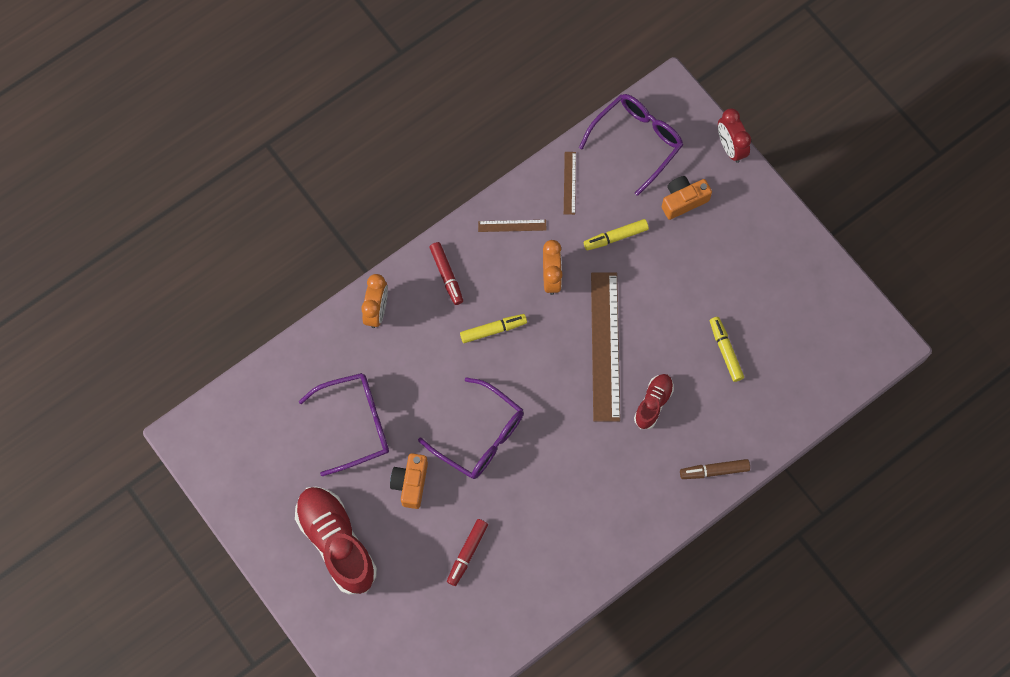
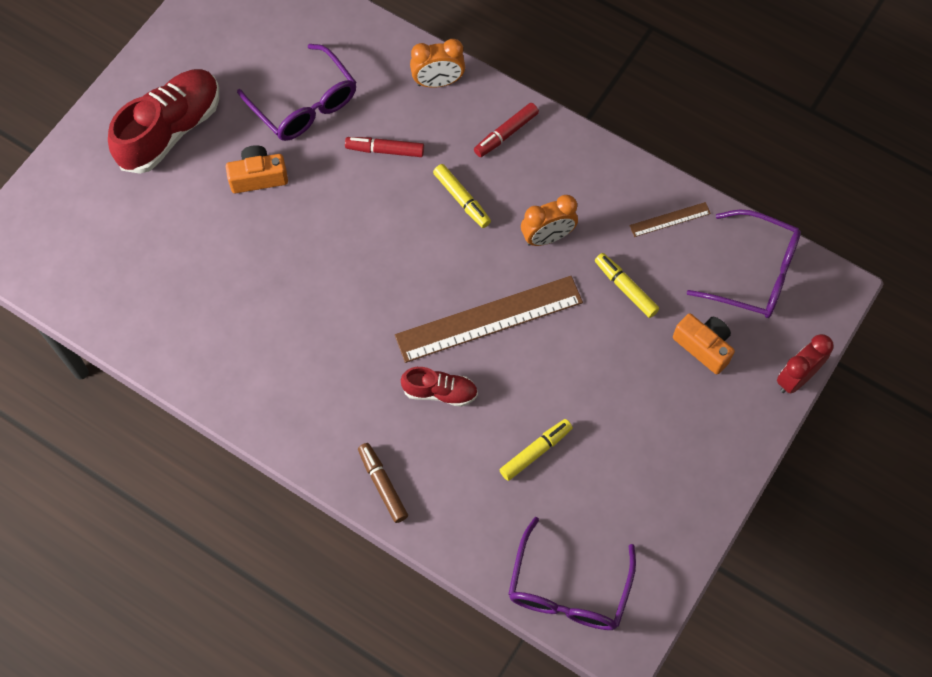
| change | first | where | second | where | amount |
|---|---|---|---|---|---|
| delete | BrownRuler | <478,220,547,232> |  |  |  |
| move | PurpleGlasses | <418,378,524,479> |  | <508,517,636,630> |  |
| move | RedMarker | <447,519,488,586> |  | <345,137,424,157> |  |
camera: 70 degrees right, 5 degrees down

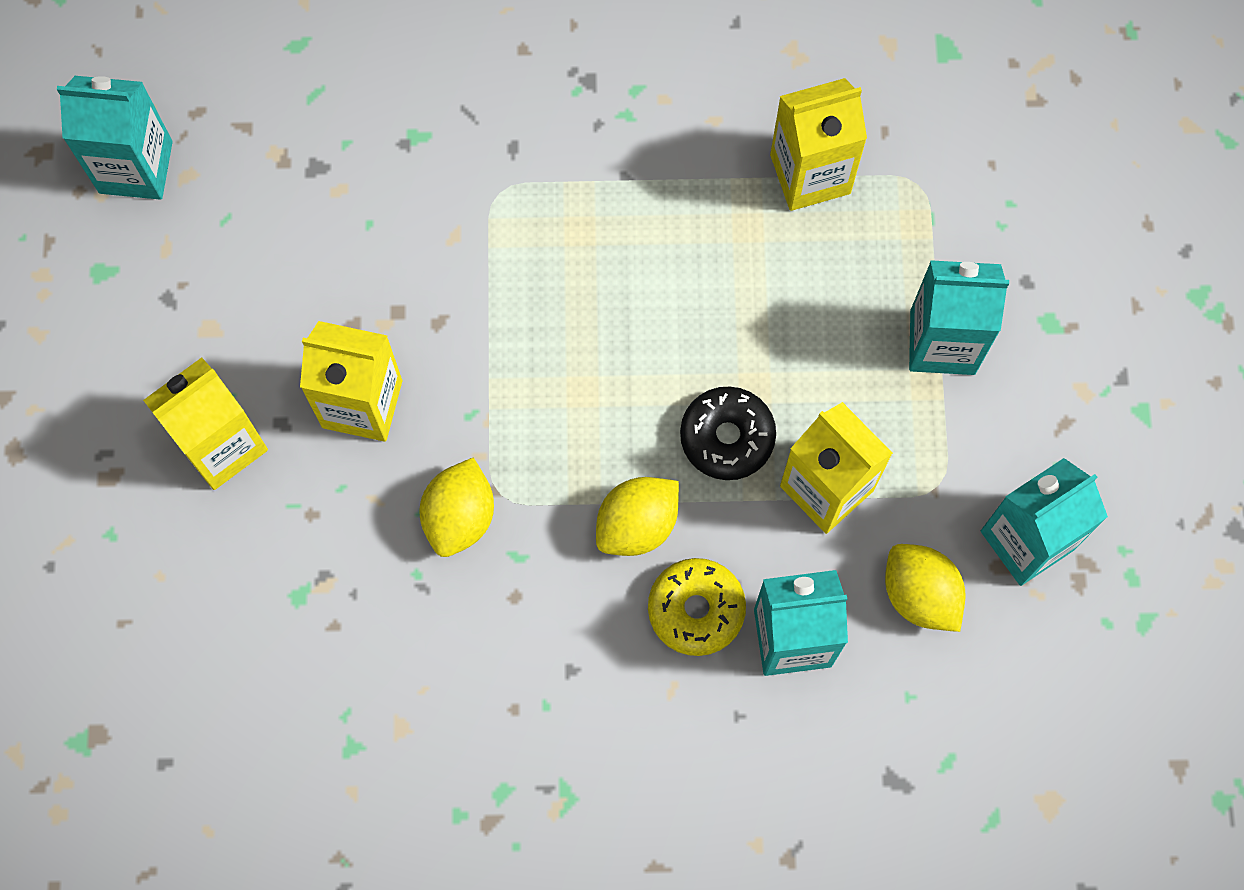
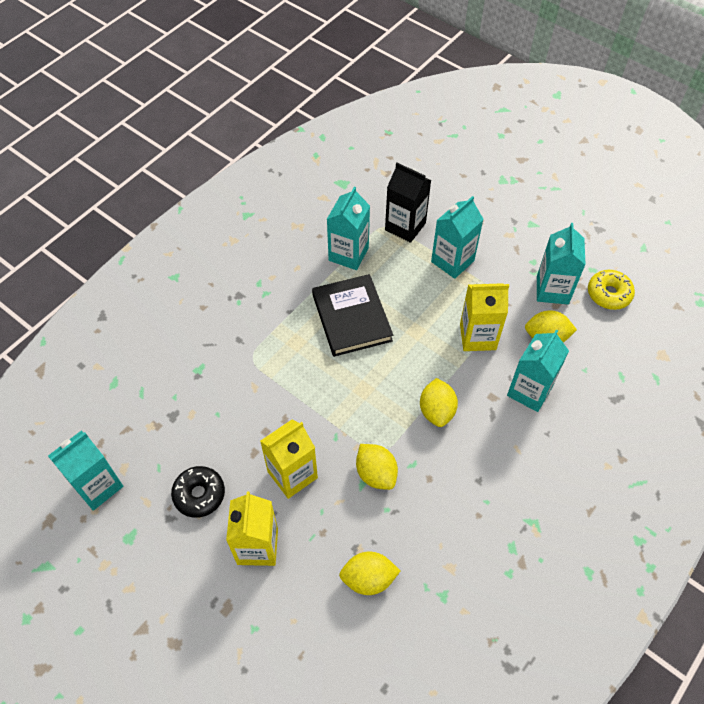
| change | first | where | second | where | amount |
|---|---|---|---|---|---|
| recolor | YellowCarton | <770,78,867,211> | TurquoiseCarton | <327,187,370,270> |  |
| move | BlackDonut | <680,386,776,480> |  | <171,466,225,518> |  |
| move | YellowDonut | <648,558,746,656> |  | <588,270,635,310> |  |
| insert |  |  | BlackCarton | <385,163,431,243> |  |
| insert |  |  | BlackBook | <312,274,393,357> |  |
| insert |  |  | YellowLemon | <339,552,400,595> |  |
camera: 50 degrees left, 15 degrees down

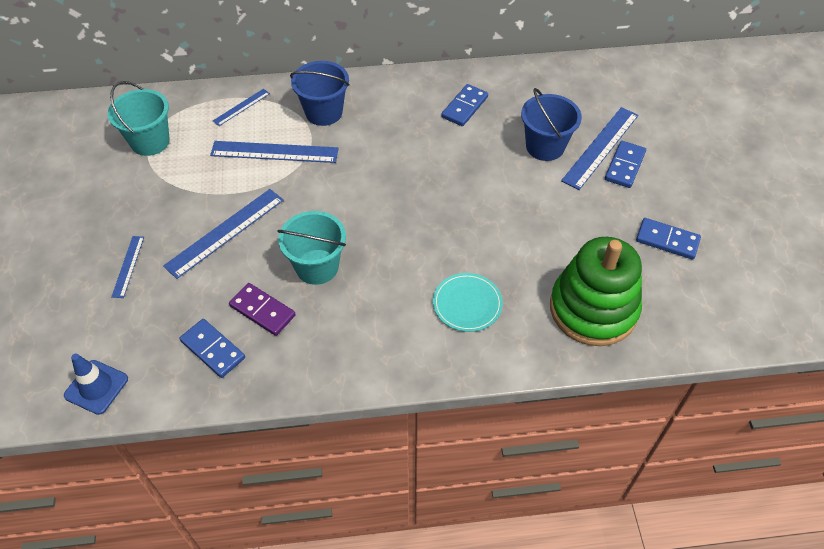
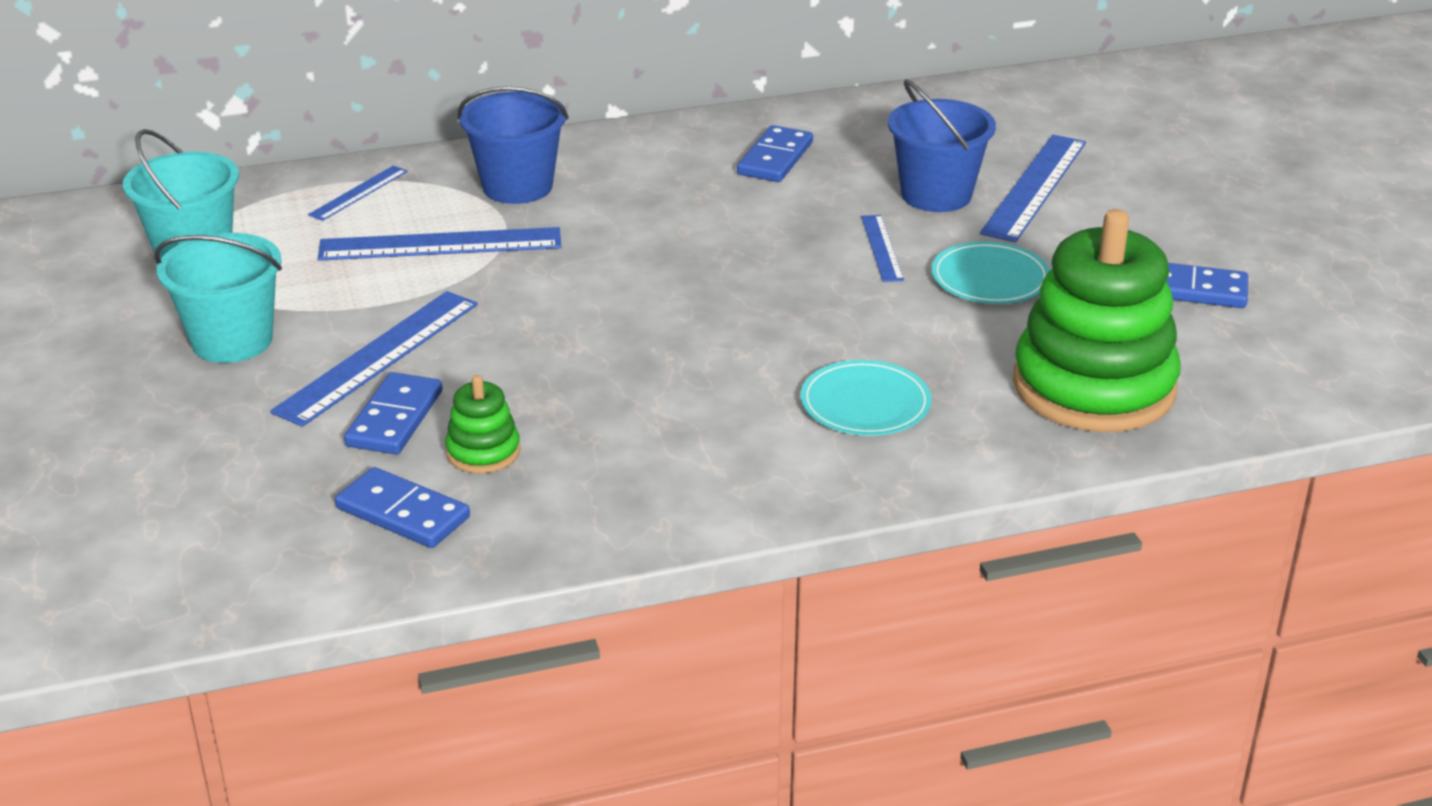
| change | first | where | second | where | amount |
|---|---|---|---|---|---|
| move | BlueDomino | <605,141,646,188> |  | <344,372,442,454> |  |
| move | TurquoiseBucket | <277,211,346,285> |  | <154,233,282,363> |  |
| move | BlueRuler | <111,236,144,298> |  | <861,215,904,282> |  |
| replace | PurpleDomino | <229,283,296,336> | GreenStackingToy | <445,375,520,473> |  |
| delete | BlueTrafficCone | <64,353,128,415> |  |  |  |
| insert |  |  | TurquoisePlate | <931,241,1050,304> |  |
camera: 10 degrees left, 20 degrees down

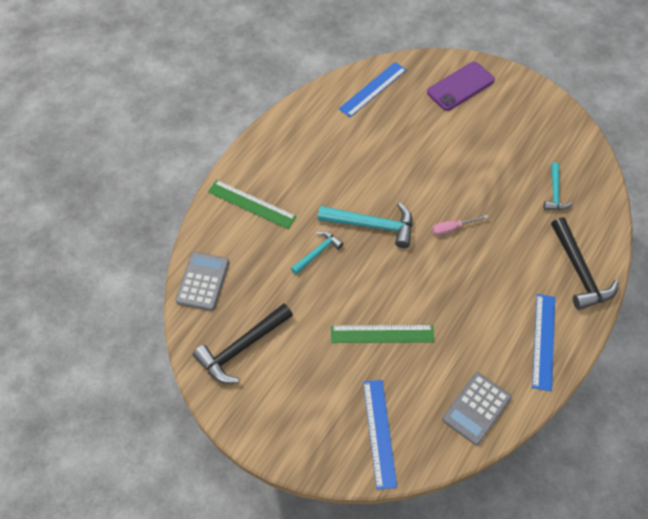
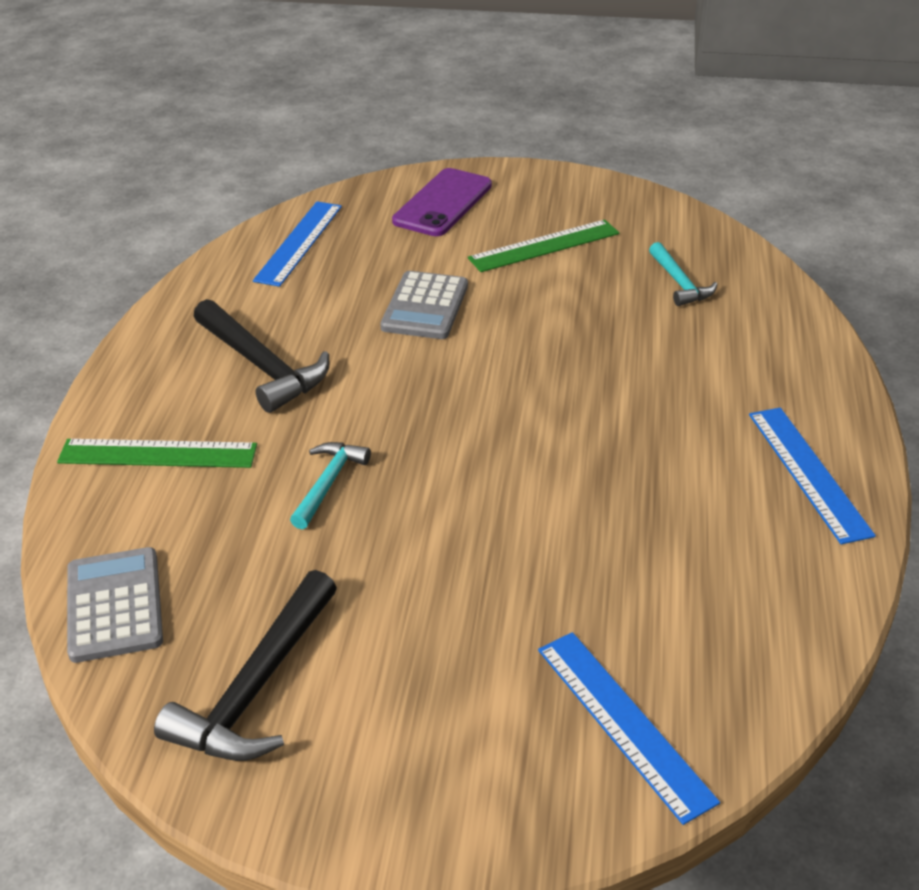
| change | first | where | second | where | amount |
|---|---|---|---|---|---|
| delete | TurquoiseHammer | <318,202,412,248> |  |  |  |
| delete | PinkScrewdriver | <432,215,488,235> |  |  |  |
| move | BlackHammer | <551,217,619,310> |  | <193,299,330,413> |  |
| move | GreenRuler | <331,325,434,343> |  | <468,220,619,272> |  |
| move | GreyCalculator | <442,372,511,445> |  | <380,271,468,339> |  |
camera: 25 degrees left, 20 degrees down

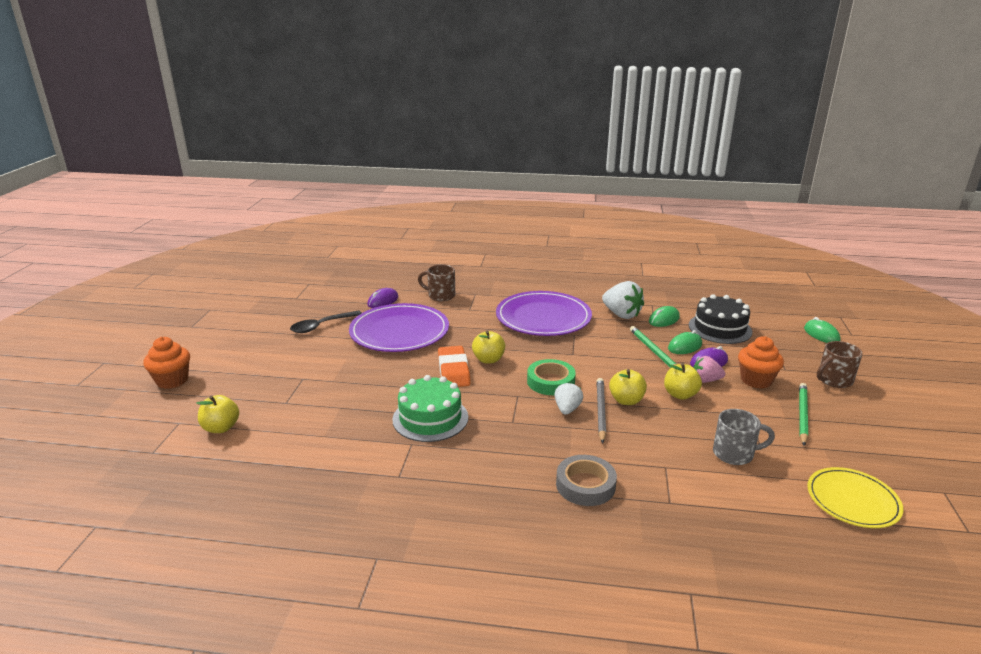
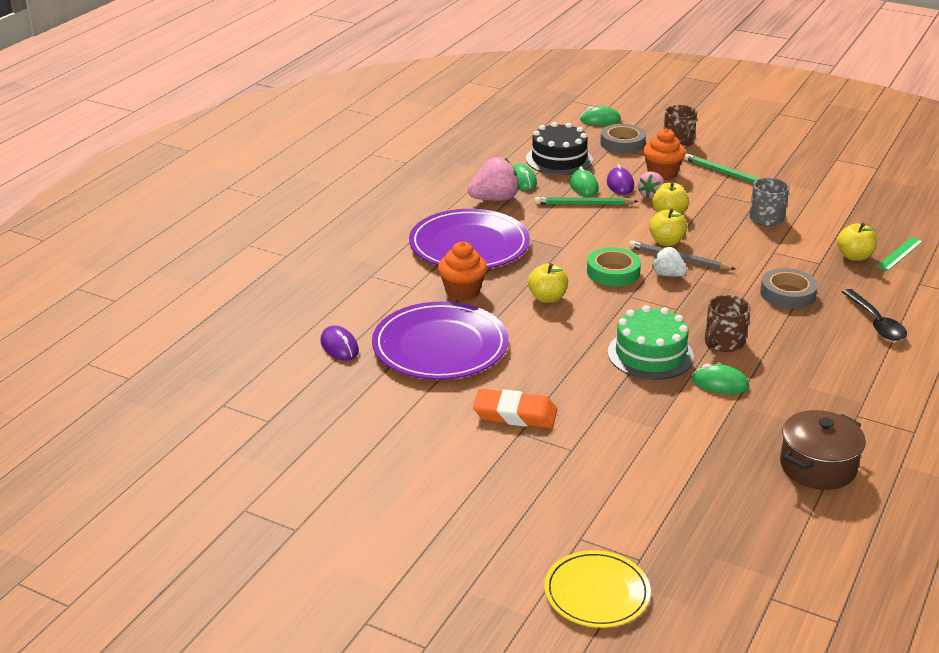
| change | first | where | second | where | amount |
|---|---|---|---|---|---|
| move | BrownMug | <418,265,455,301> |  | <705,295,751,352> |  |
| recolor | WhiteStrawberry | <602,281,644,319> | PinkStrawberry | <468,157,520,201> |  |
| move | BlackSpoon | <290,311,362,333> |  | <842,289,907,341> |  |
| move | OrangeCupcake | <143,337,190,389> |  | <438,241,487,301> |  |
| move | OrangeEraser | <438,346,471,387> |  | <473,389,557,428> |  |
| move | YellowApple | <196,395,239,433> |  | <837,223,877,261> |  |
| move | YellowPlate | <807,467,903,528> |  | <544,550,651,628> |  |
| insert |  |  | GreyTape | <600,124,646,154> |  |
| insert |  |  | GreenRuler | <876,237,923,271> |  |
| insert |  |  | GreenMouse | <692,364,749,394> |  |
| insert |  |  | BrownPot | <780,410,866,490> |  |
camera: 70 degrees left, 5 degrees up

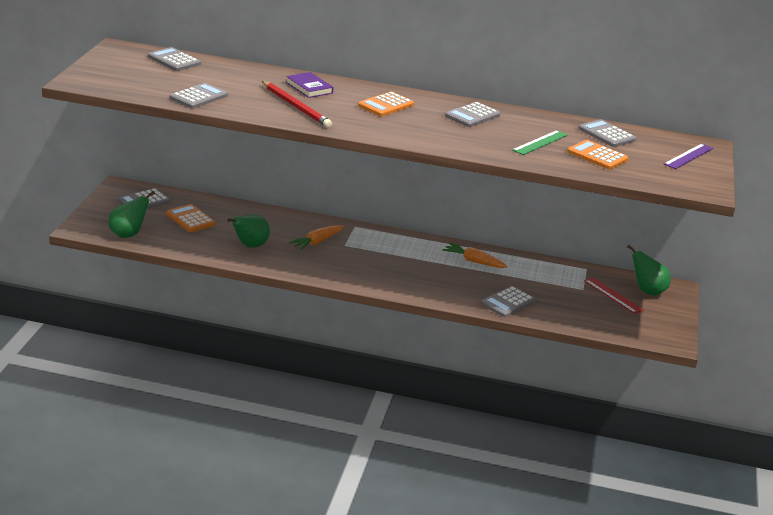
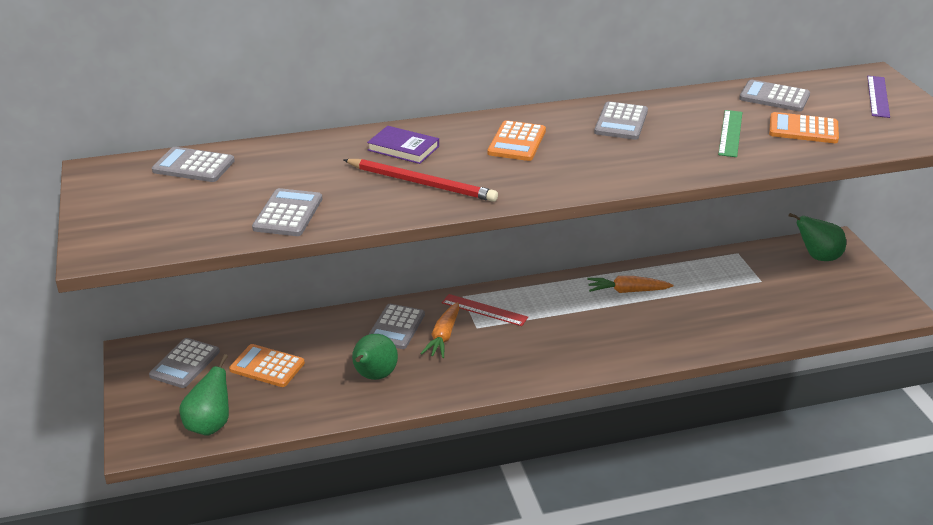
| change | first | where | second | where | amount |
|---|---|---|---|---|---|
| move | RedRuler | <584,277,644,314> |  | <442,294,528,326> |  |
| move | GreyCalculator | <481,286,536,317> |  | <368,304,425,349> |  |
camera: 25 degrees left, 5 degrees up

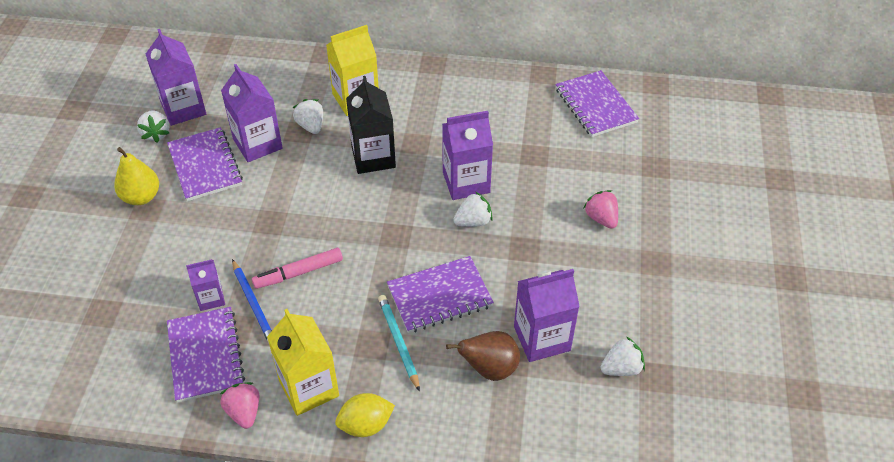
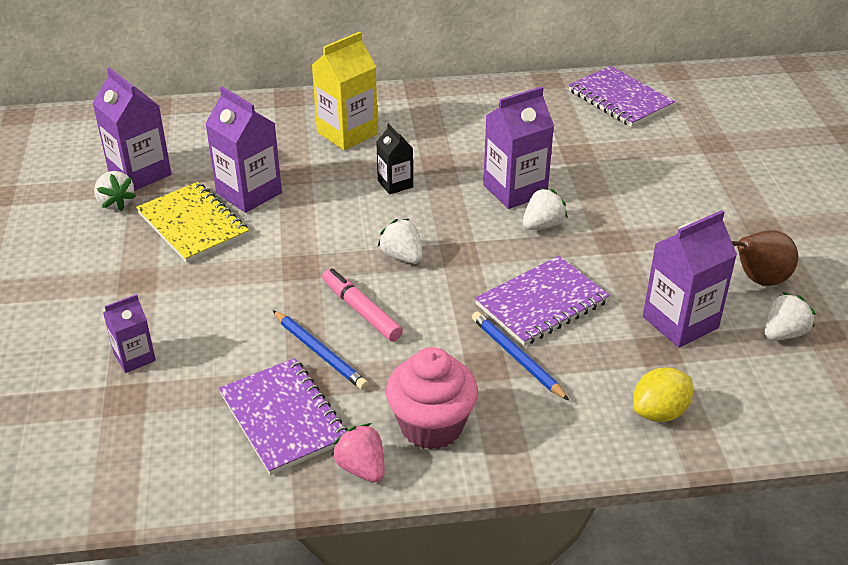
| change | first | where | second | where | amount |
|---|---|---|---|---|---|
| resize | BlackCarton | <346,76,396,174> |  | <376,123,413,195> | x0.57 |
| move | WhiteStrawberry | <293,99,323,134> |  | <378,219,422,264> |  |
| recolor | PurpleNotebook | <167,127,243,201> | YellowNotebook | <136,182,249,263> |  |
| delete | YellowPear | <114,147,159,205> |  |  |  |
| delete | PinkStrawberry | <584,190,618,229> |  |  |  |
| rotate | PinkMarker | <252,248,343,289> |  | <322,268,403,342> | 90 degrees clockwise |
| move | PurpleCarton | <186,259,225,311> |  | <103,294,156,373> |  |
| recolor | TurquoisePencil | <378,295,420,392> | BluePencil | <472,311,569,401> |  |
| replace | YellowCarton | <267,309,339,416> | PinkCupcake | <386,347,478,450> |  |
| move | BrownPear | <446,331,520,381> |  | <732,230,798,286> |  |
| move | YellowLemon | <335,393,395,437> |  | <633,368,693,422> |  |
camera: 15 degrees left, 10 degrees down

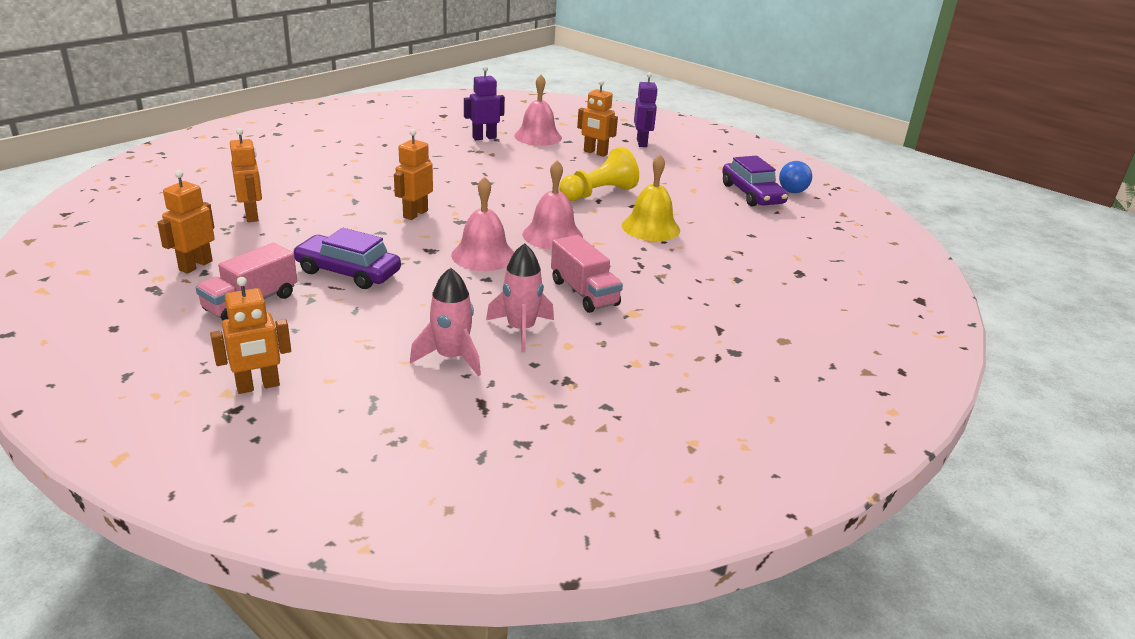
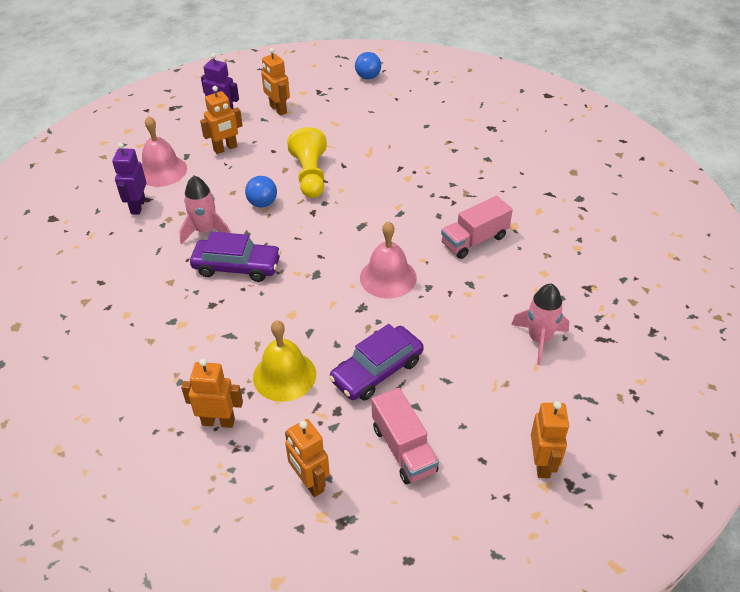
| change | first | where | second | where | amount |
|---|---|---|---|---|---|
| move | OrangeRobot | <394,129,433,220> |  | <261,48,290,116> |  |
| move | YellowBell | <622,155,680,241> |  | <253,320,316,402> |  |
| move | PurpleCar | <722,156,788,207> |  | <190,232,281,282> |  |
| delete | PinkBell | <523,160,583,250> |  |  |  |
| rotate | PinkTruck | <551,235,623,313> |  | <441,196,513,259> | 150 degrees clockwise |
| move | PinkRocket | <486,243,554,352> |  | <179,176,230,244> |  |
| insert |  |  | BlueBall | <245,176,277,208> |  |
camera: 60 degrees left, 15 degrees up

